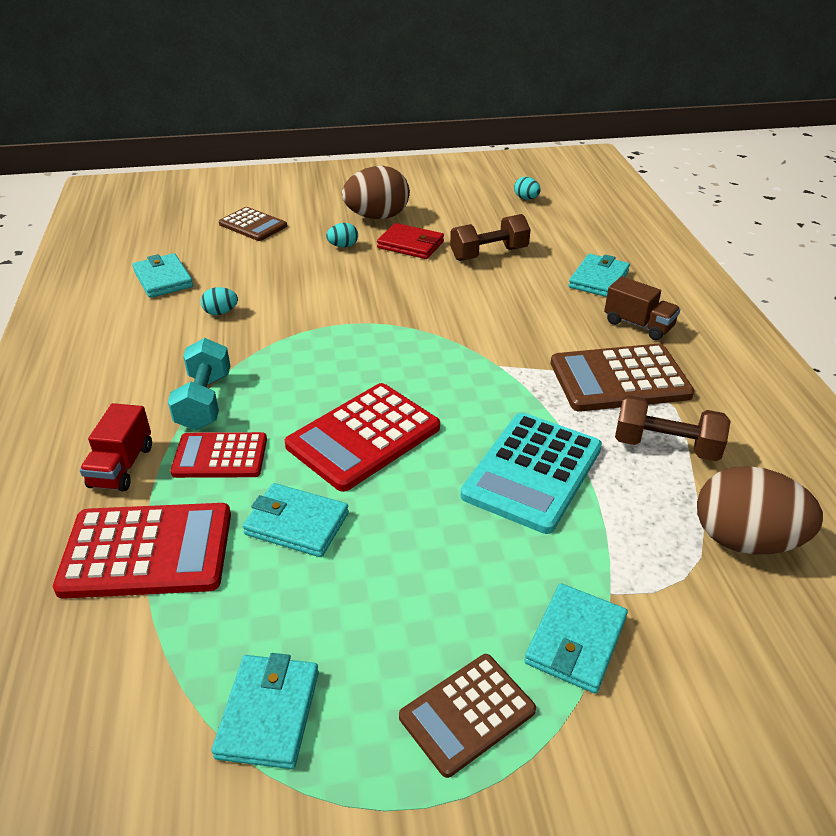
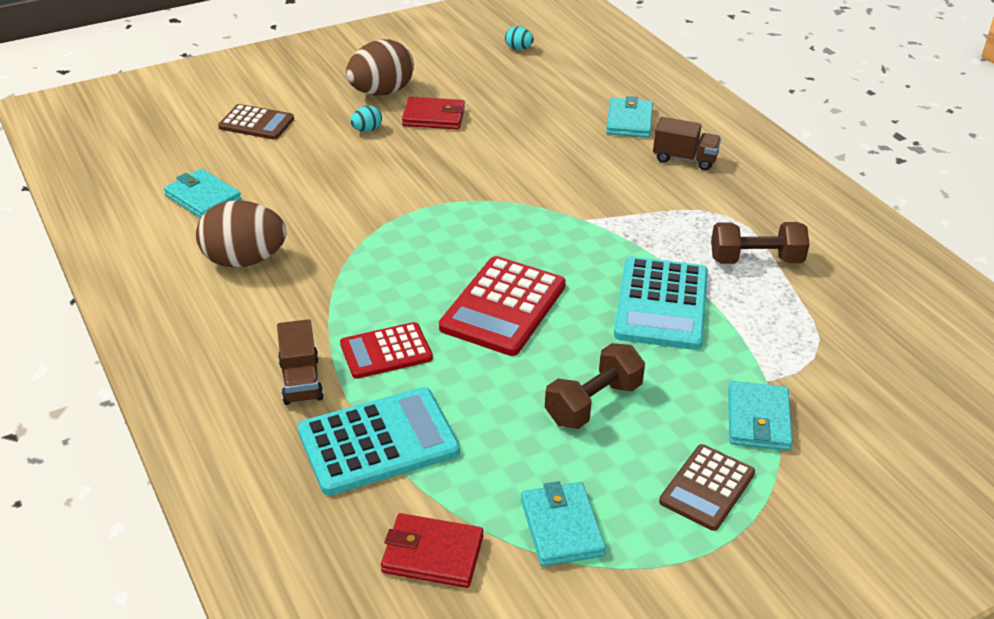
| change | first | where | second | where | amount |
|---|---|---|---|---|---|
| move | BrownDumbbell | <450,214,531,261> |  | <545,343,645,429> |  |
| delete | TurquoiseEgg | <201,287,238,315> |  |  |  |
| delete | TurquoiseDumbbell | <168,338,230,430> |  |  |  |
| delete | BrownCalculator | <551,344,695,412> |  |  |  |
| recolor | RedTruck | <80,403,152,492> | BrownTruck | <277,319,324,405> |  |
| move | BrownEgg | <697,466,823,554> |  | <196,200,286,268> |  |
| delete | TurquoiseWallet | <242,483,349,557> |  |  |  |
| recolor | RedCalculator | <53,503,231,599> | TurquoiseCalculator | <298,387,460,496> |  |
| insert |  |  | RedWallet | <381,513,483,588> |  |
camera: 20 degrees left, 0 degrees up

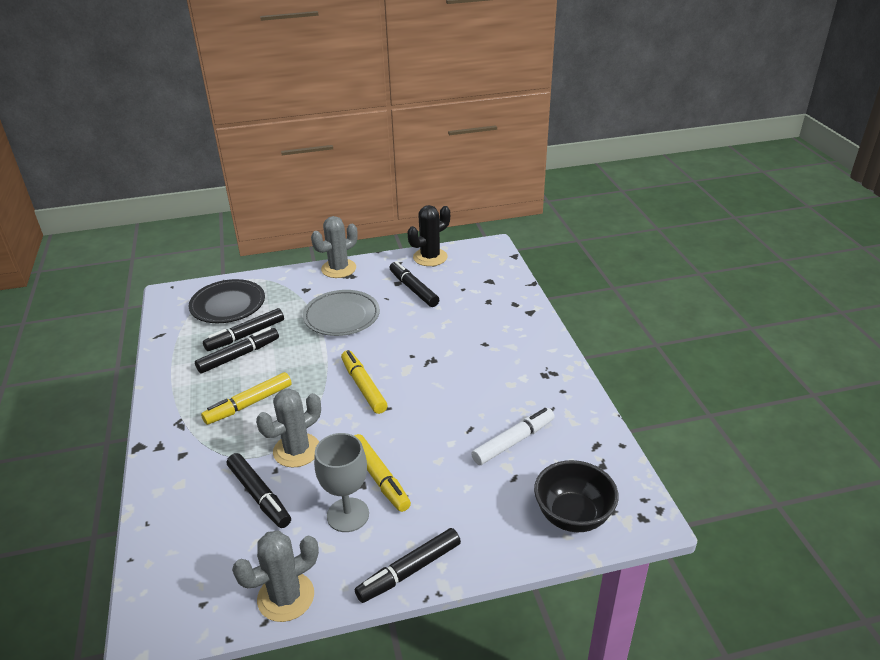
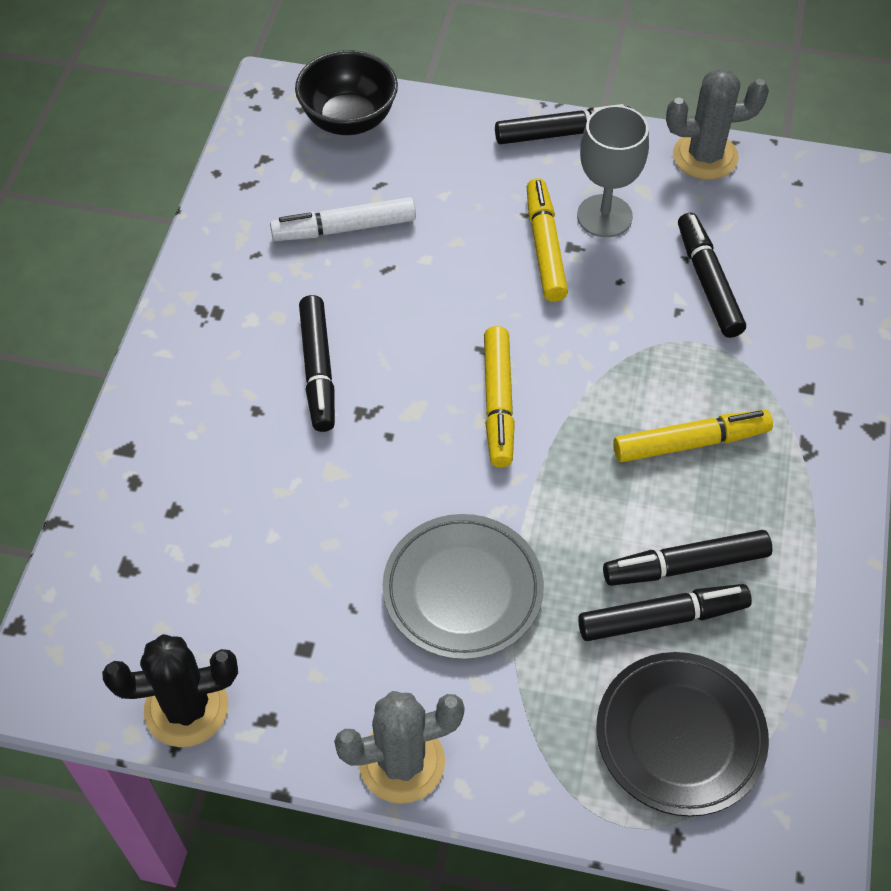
| change | first | where | second | where | amount |
|---|---|---|---|---|---|
| move | BlackMarker | <389,261,439,307> |  | <299,295,335,432> |  |
| delete | GreyCactus | <256,388,321,468> |  |  |  |
camera: 155 degrees left, 20 degrees up

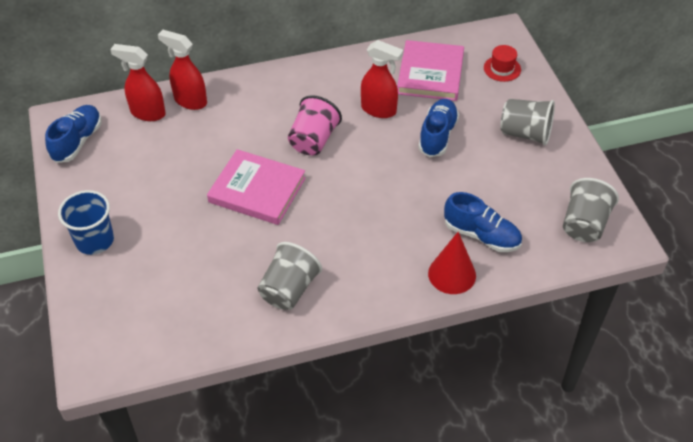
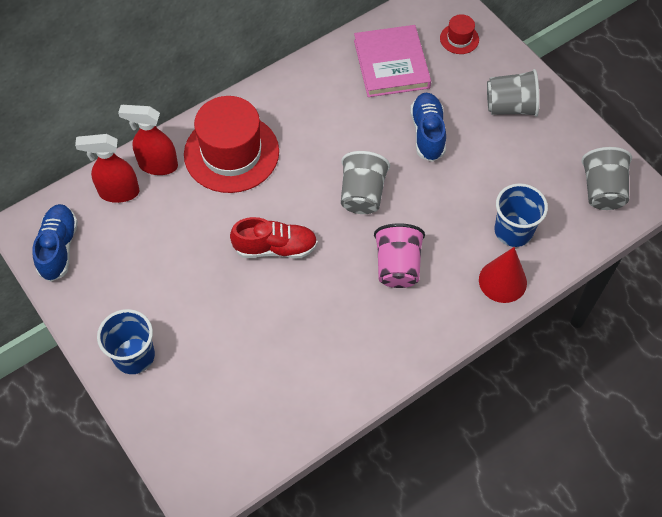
| change | first | where | second | where | amount |
|---|---|---|---|---|---|
| delete | RedSprayBottle | <361,40,403,118> |  |  |  |
| move | PinkCup | <288,95,342,155> |  | <374,223,425,288> |  |
| replace | PinkBook | <207,149,306,225> | RedShoe | <230,217,318,258> |  |
| replace | BlueShoe | <444,192,522,252> | BlueCup | <495,183,548,247> |  |
| move | GreyCup | <257,242,322,310> |  | <341,151,390,214> |  |
| insert |  |  | RedHat | <184,96,279,193> |  |
camera: 20 degrees left, 10 degrees up

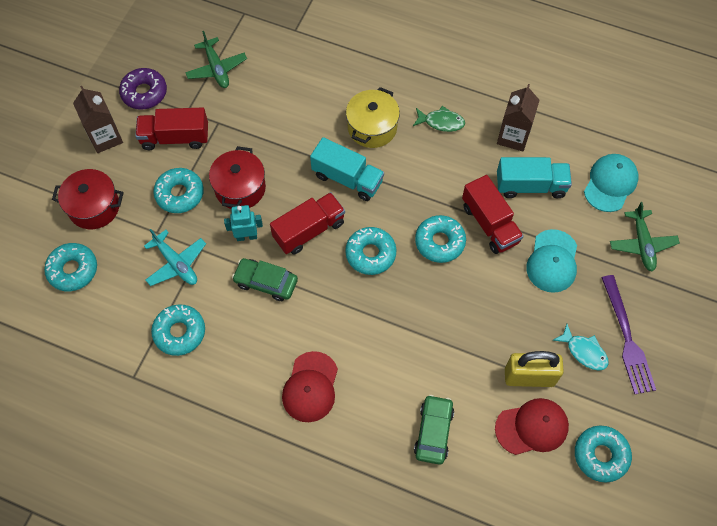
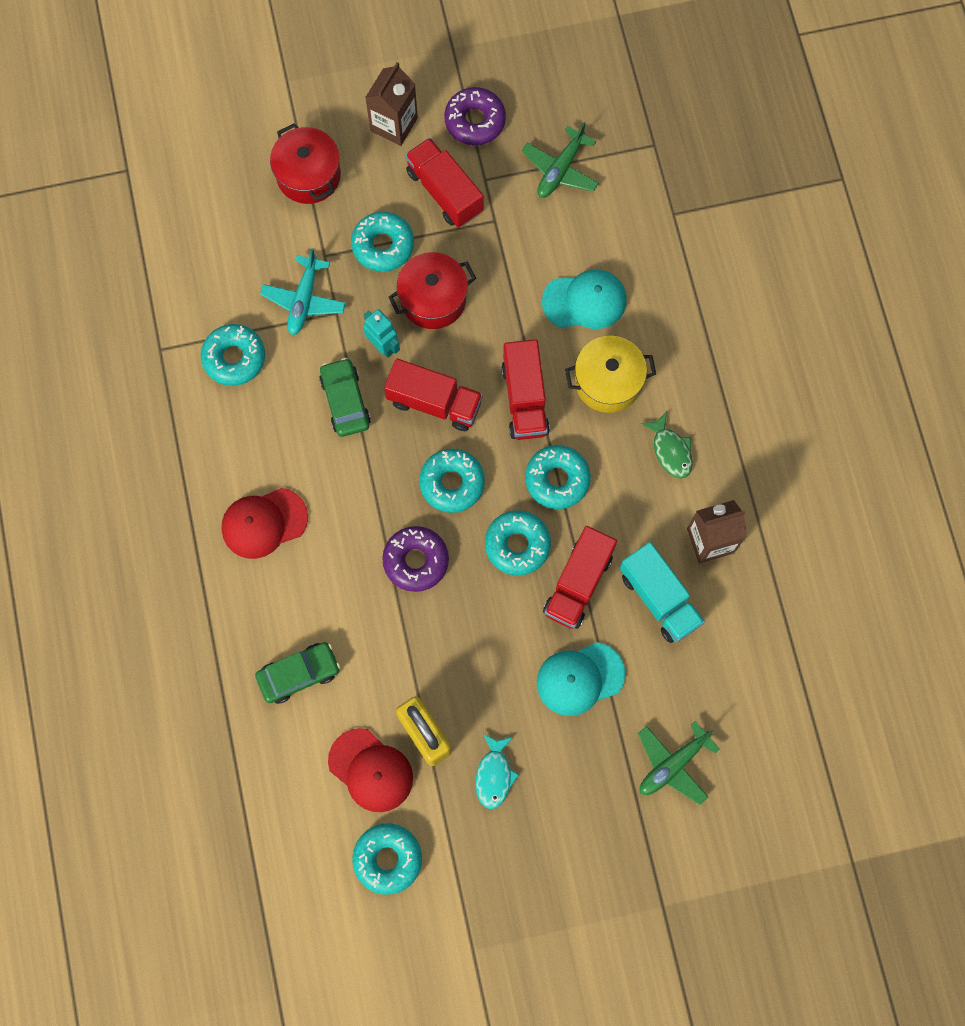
| change | first | where | second | where | amount |
|---|---|---|---|---|---|
| recolor | TurquoiseTruck | <310,137,384,201> | RedTruck | <501,339,550,440> |  |
| move | TurquoiseCap | <584,154,639,212> |  | <542,270,627,329> |  |
| move | TurquoiseDonut | <44,243,97,291> |  | <525,445,591,509> |  |
| delete | PurpleFork | <601,275,656,394> |  |  |  |
| insert |  |  | PurpleDonut | <382,526,449,592> |  |
camera: 55 degrees right, 10 degrees up

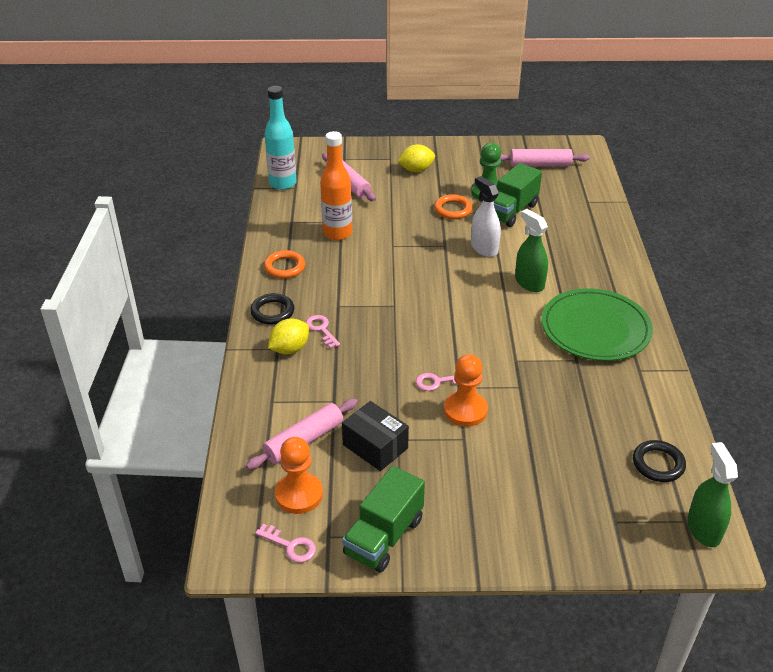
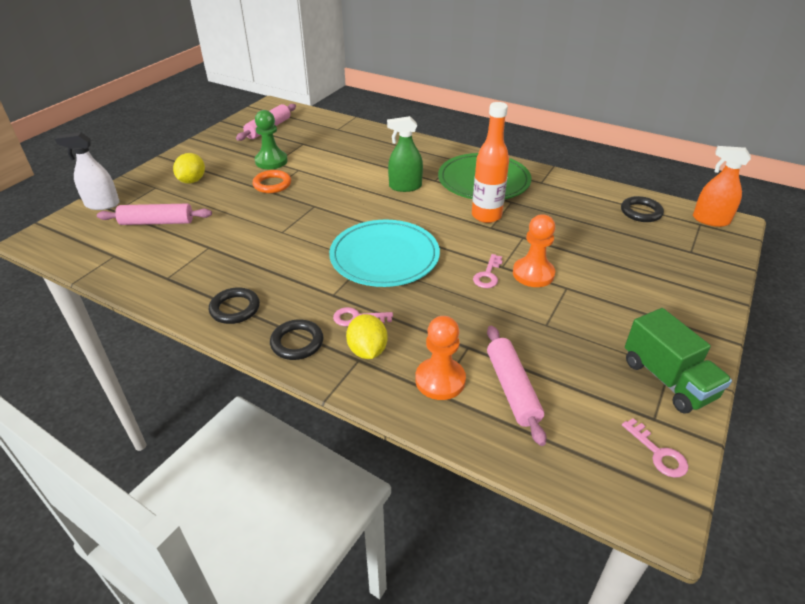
| change | first | where | second | where | amount |
|---|---|---|---|---|---|
| delete | TurquoiseBottle | <265,86,297,190> |  |  |  |
| move | OrangeBottle | <320,131,352,240> |  | <472,102,509,223> |  |
| delete | GreenTruck | <494,163,542,227> |  |  |  |
| move | WhiteSprayBottle | <471,176,501,257> |  | <55,132,120,210> |  |
| recolor | OrangeRing | <264,250,305,279> | BlackRing | <209,287,260,324> |  |
| delete | BlackBox | <342,401,409,471> |  |  |  |
| move | OrangePawn | <275,437,323,514> |  | <415,316,466,400> |  |
| recolor | GreenSprayBottle | <687,442,738,547> | OrangeSprayBottle | <693,146,751,227> |  |
| rotate | PinkKey | <255,524,316,563> |  | <622,418,689,478> | 90 degrees clockwise |
| insert |  |  | TurquoisePlate | <329,220,440,287> |  |
camera: 60 degrees left, 0 degrees up

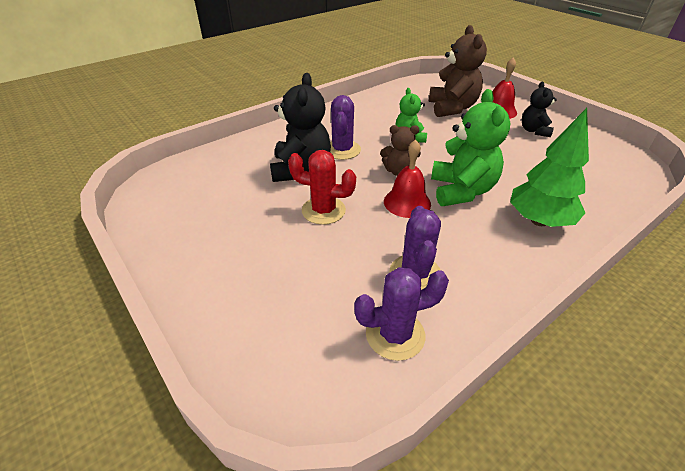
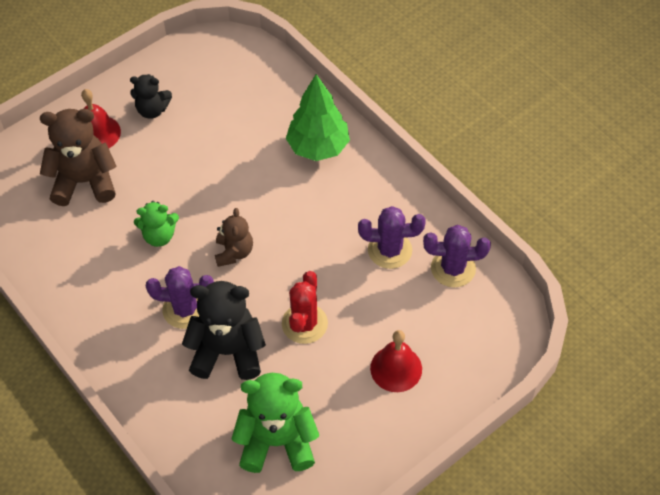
| change | first | where | second | where | amount |
|---|---|---|---|---|---|
| move | GreenTeddyBear | <431,89,510,206> |  | <232,373,319,473> |  |
| move | RedBell | <384,140,431,218> |  | <370,330,422,392> |  |
| rotate | PurpleCactus | <354,267,449,361> |  | <423,225,491,287> | 75 degrees counterclockwise |
camera: 90 degrees left, 15 degrees up

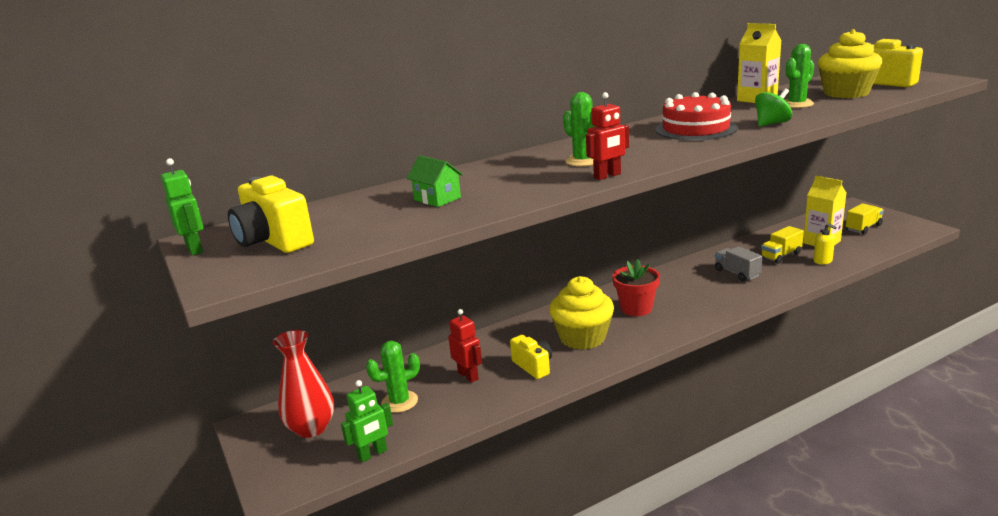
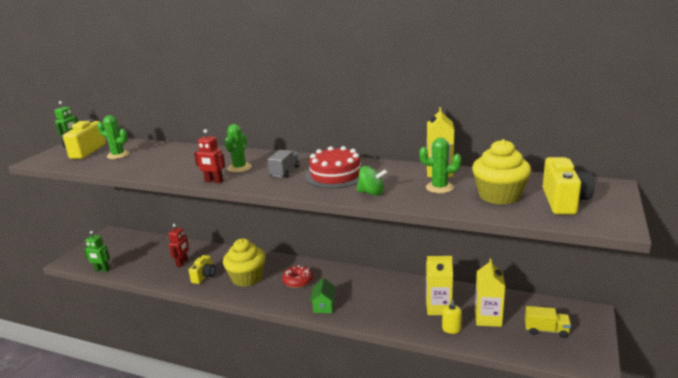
| change | first | where | second | where | amount |
|---|---|---|---|---|---|
| move | GreenHouse | <406,155,463,207> |  | <310,278,336,313> |  |
| replace | YellowTruck | <761,226,804,264> | YellowCarton | <426,256,453,315> |  |
| move | GreyTruck | <715,246,762,281> |  | <268,150,300,178> |  |
| replace | RedFlowerPot | <612,259,660,316> | RedDonut | <282,265,313,288> |  |
| delete | RedVase | <273,330,334,438> |  |  |  |
| move | GreenCactus | <366,341,420,413> |  | <97,115,130,159> |  |
camera: 50 degrees right, 0 degrees up

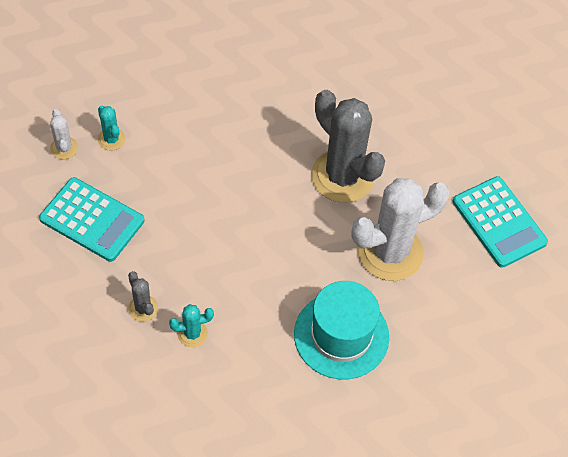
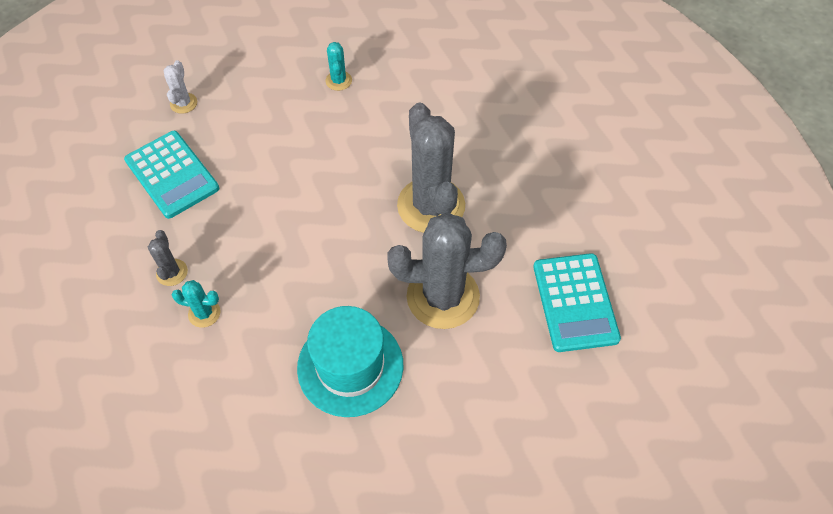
| change | first | where | second | where | amount |
|---|---|---|---|---|---|
| move | TurquoiseCactus | <98,106,125,151> |  | <325,42,352,91> |  |
| recolor | WhiteCactus | <351,178,450,281> | GreyCactus | <388,212,507,329> |  |
camera: 25 degrees right, 0 degrees up

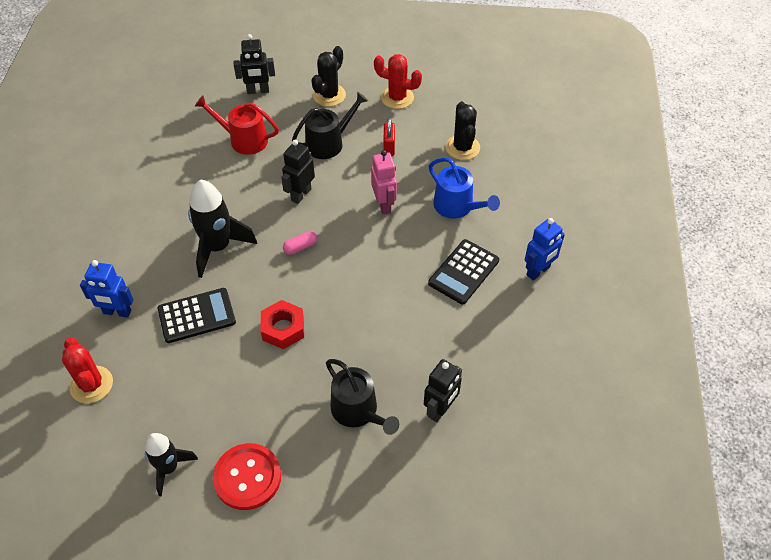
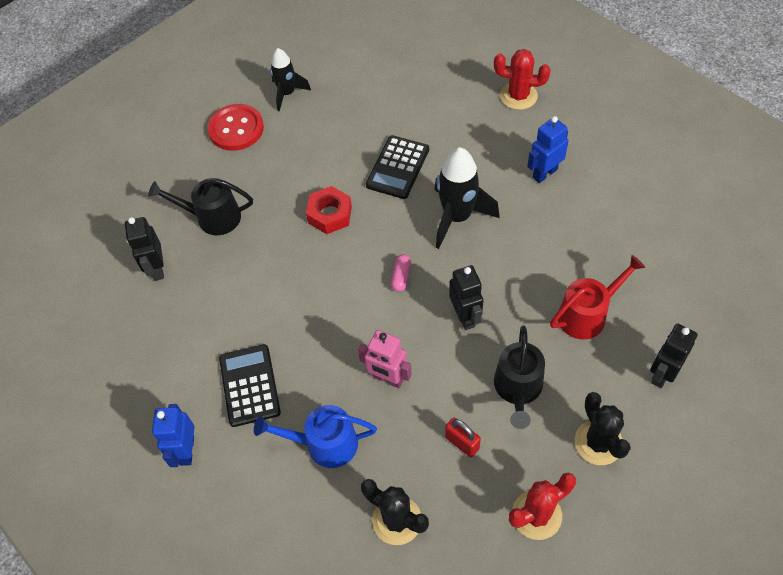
| change | first | where | second | where | amount |
|---|---|---|---|---|---|
| move | BlueRobot | <80,260,134,318> |  | <527,116,569,183> |  |
| move | RedCactus | <62,338,113,403> |  | <494,49,551,110> |  |
camera: 135 degrees right, 5 degrees up

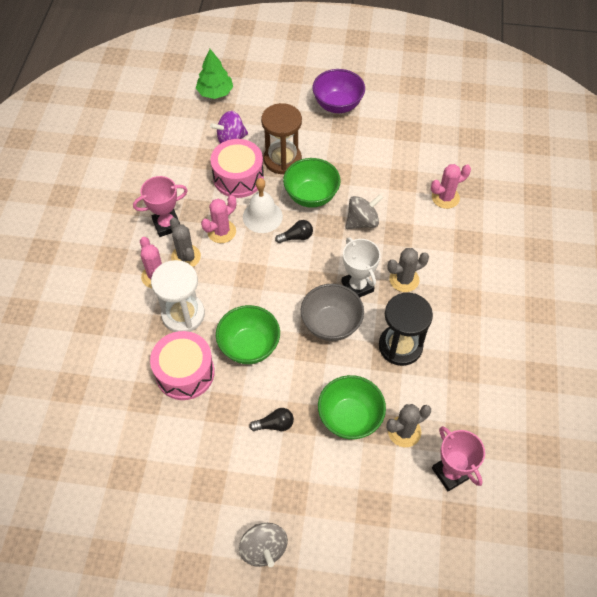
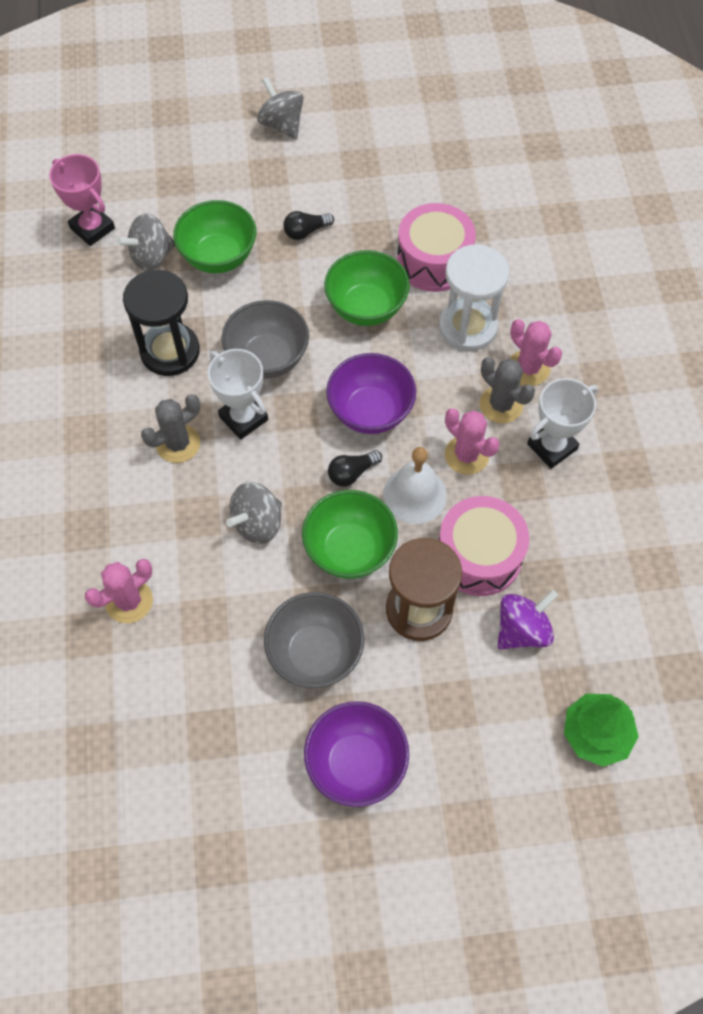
| change | first | where | second | where | amount |
|---|---|---|---|---|---|
| recolor | PinkTrophy | <133,176,188,237> | WhiteTrophy | <527,378,598,469> |  |
| rotate | PinkCactus | <201,195,237,243> |  | <445,408,500,475> | 75 degrees counterclockwise |
| replace | GreyCactus | <386,404,431,447> | GreySpinningTop | <117,213,175,271> |  |
| insert |  |  | PurpleBowl | <326,353,416,434> |  |
| insert |  |  | GreyBowl | <264,592,364,688> |  |
camera: 165 degrees right, 5 degrees up

